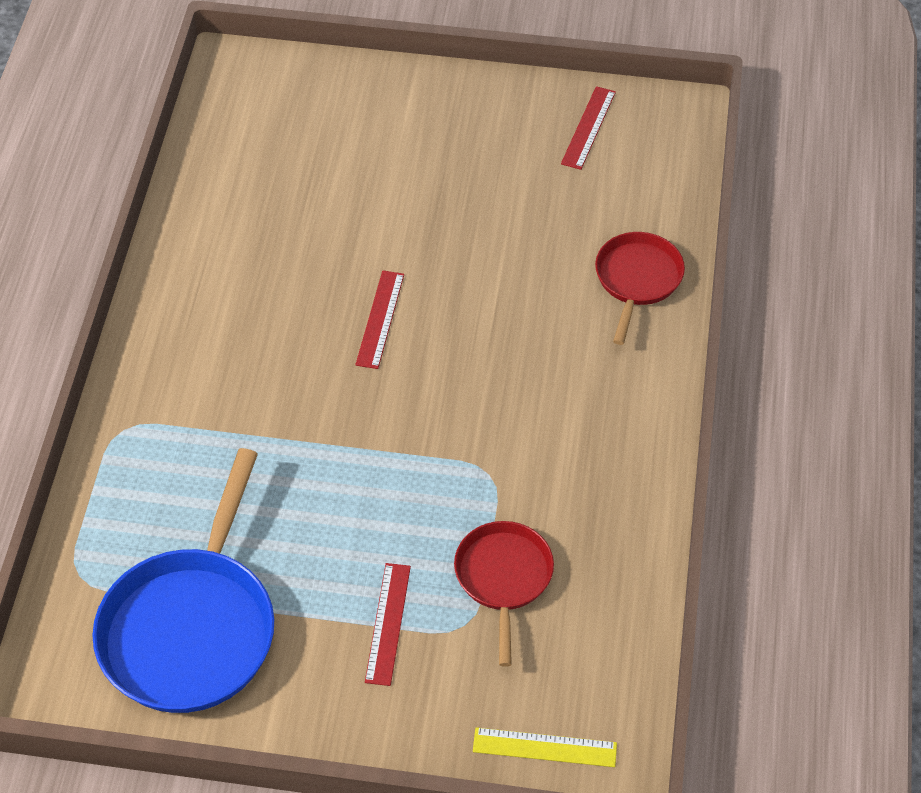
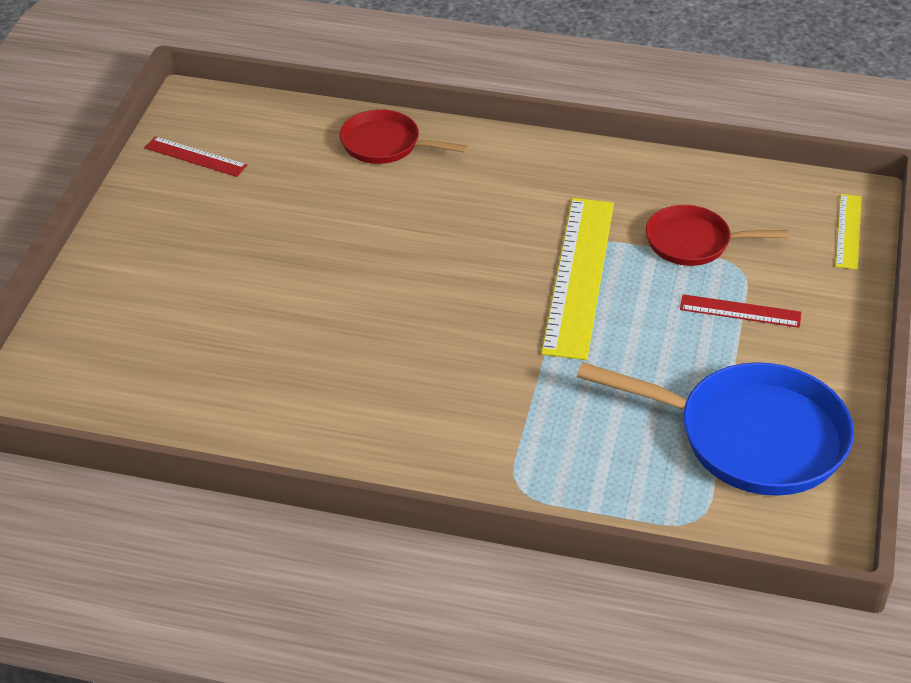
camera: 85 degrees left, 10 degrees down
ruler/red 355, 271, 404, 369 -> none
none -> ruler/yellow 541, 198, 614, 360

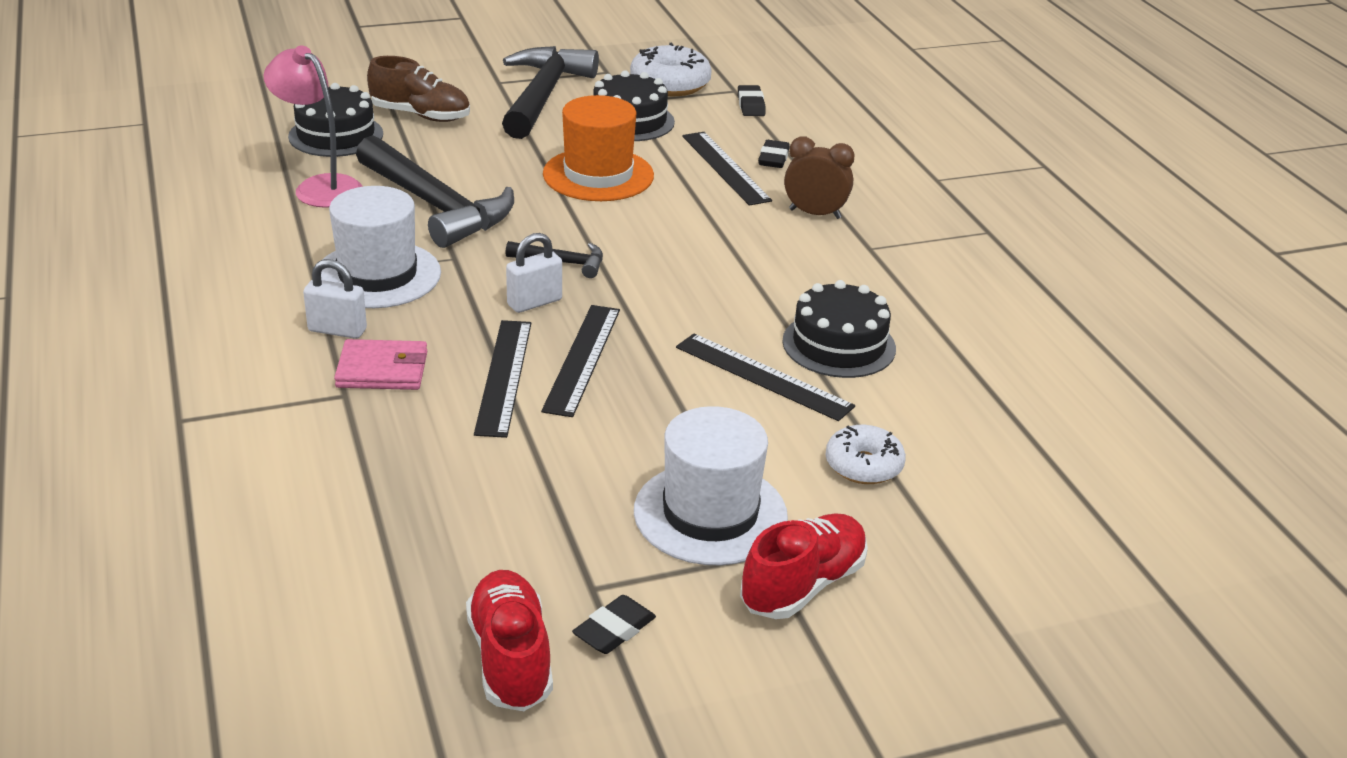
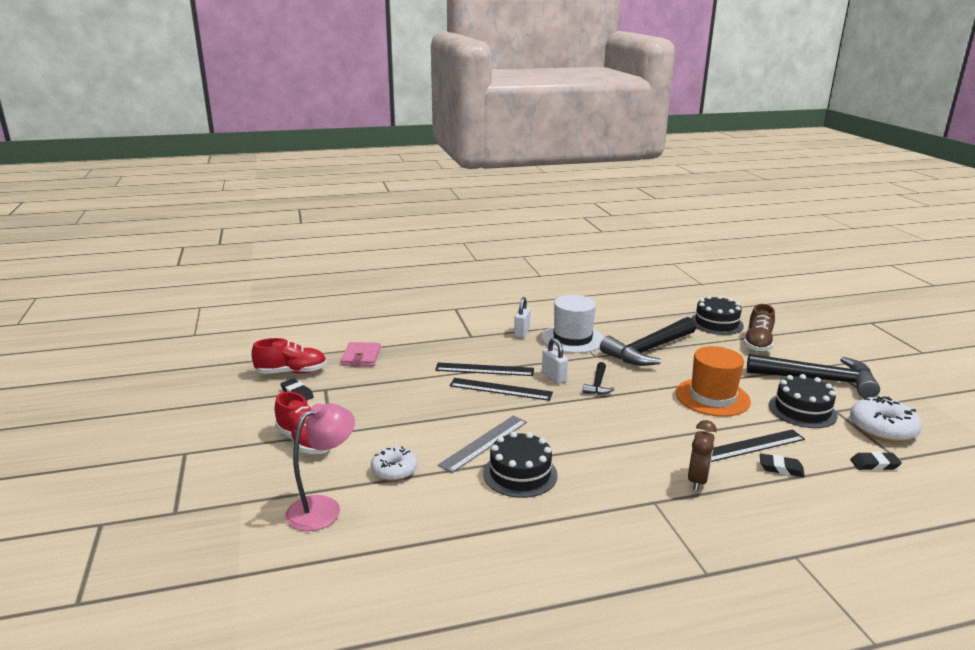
camera: 95 degrees right, 10 degrees down
hat/white 634, 406, 788, 565 -> none
lamp/pink 264, 46, 363, 208 -> lamp/pink 285, 403, 355, 531, shifted
wallet/pink 334, 339, 427, 390 -> wallet/pink 341, 342, 381, 366, shifted
ruler/black 676, 334, 855, 421 -> ruler/grey 438, 416, 527, 473

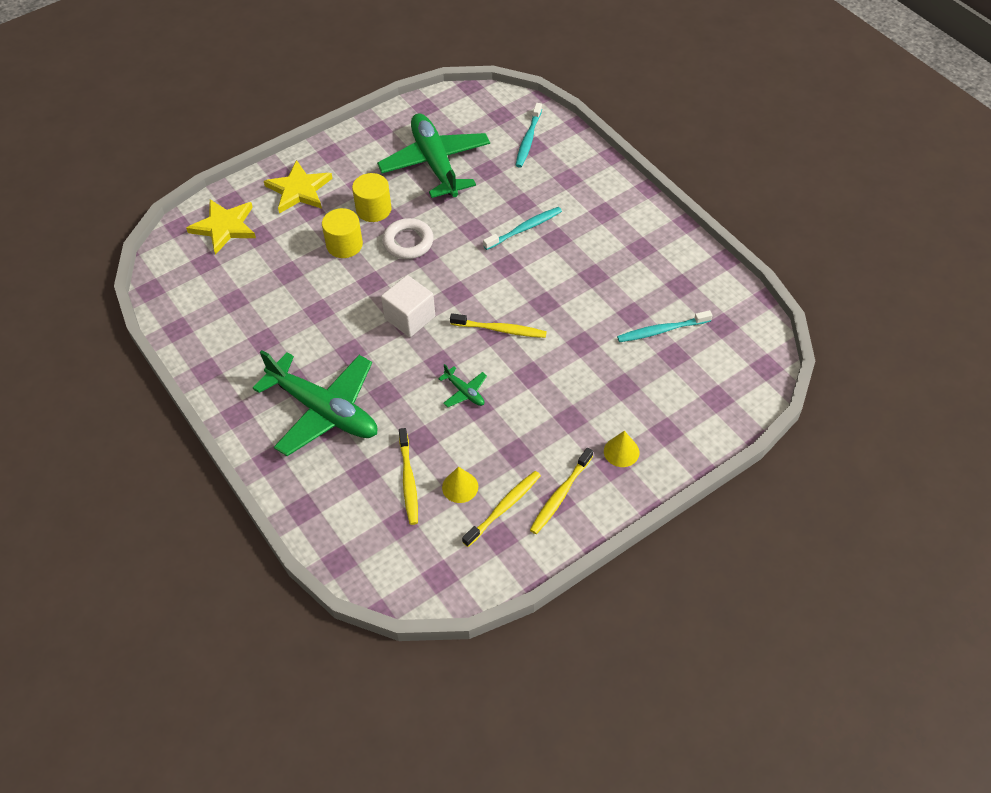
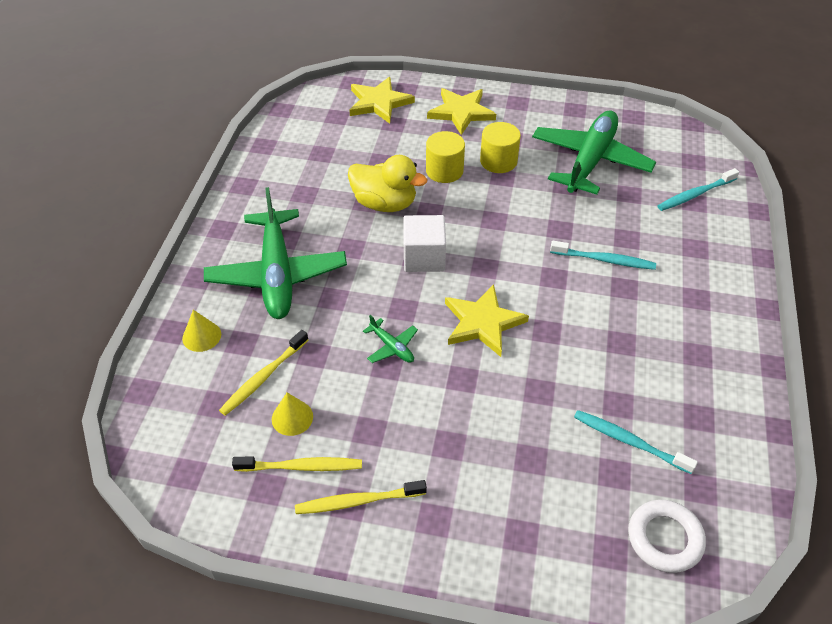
camera: 45 degrees right, 5 degrees down
none -> duck/yellow 348, 155, 427, 212
ring/white 382, 218, 433, 259 -> ring/white 628, 500, 706, 573, shifted
cone/yellow 604, 431, 640, 467 -> cone/yellow 182, 310, 221, 352, shifted
toothbrush/yellow 450, 313, 547, 338 -> star/yellow 445, 284, 529, 357
plane/green 438, 364, 487, 407 -> plane/green 363, 315, 418, 363, 45 degrees counterclockwise

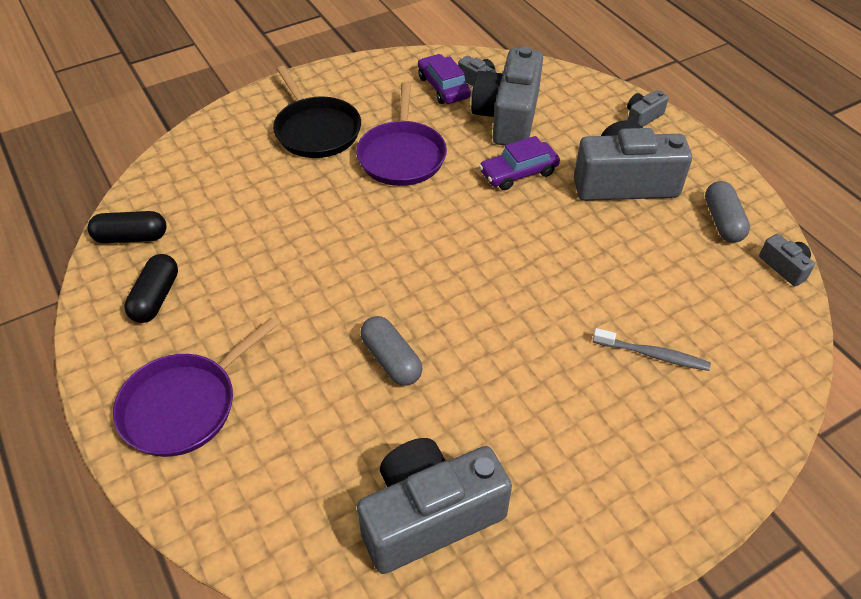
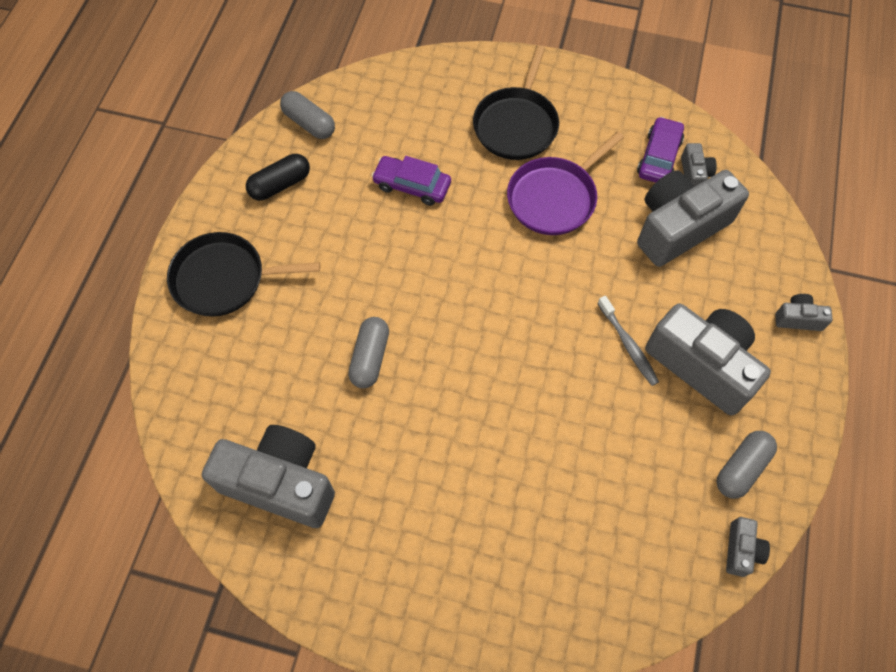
camera: 45 degrees right, 15 degrees up
car/purple 479, 136, 560, 190 -> car/purple 372, 156, 451, 206, shifted
toothbrush/grey 593, 328, 711, 371 -> toothbrush/grey 597, 296, 659, 386, shifted
capsule/black 88, 211, 167, 243 -> capsule/grey 280, 91, 335, 139
pan/purple 113, 318, 278, 457 -> pan/black 167, 232, 320, 317

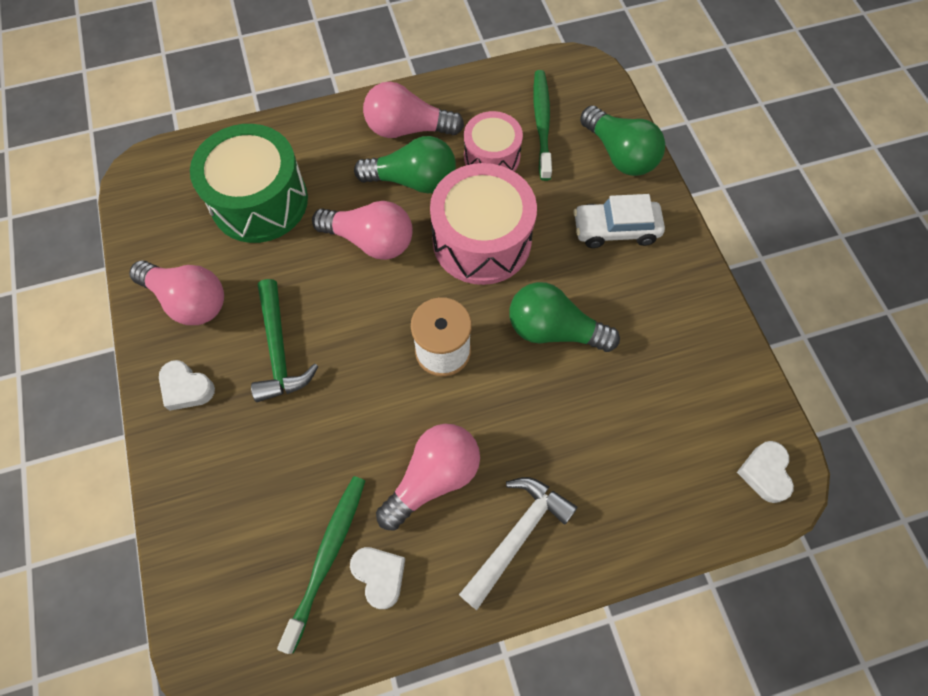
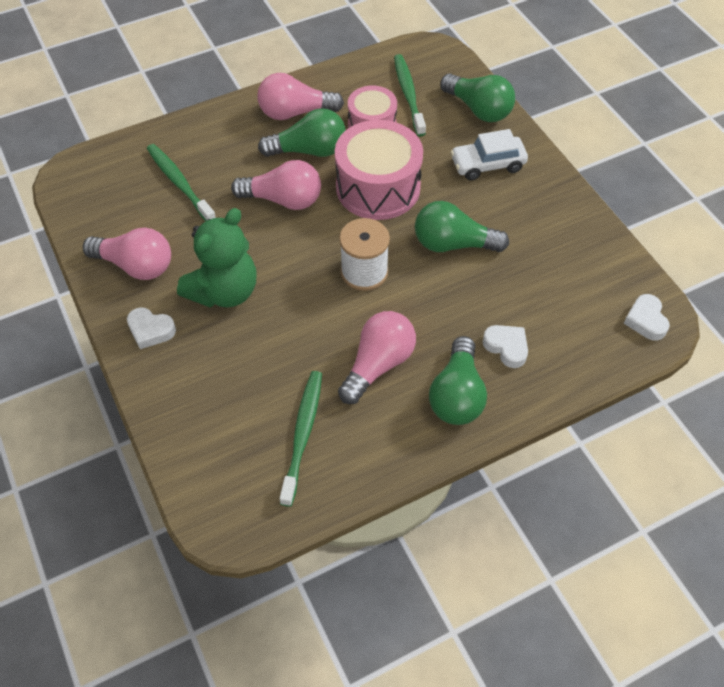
camera: 10 degrees left, 10 degrees down
heart/white 350, 547, 405, 609 -> heart/white 483, 325, 528, 368, shifted
drum/green 190, 124, 308, 243 -> toothbrush/green 147, 144, 216, 221
hammer/green 251, 279, 318, 402 -> teddy bear/green 177, 208, 256, 307
hammer/white 459, 477, 578, 610 -> light bulb/green 429, 336, 487, 425

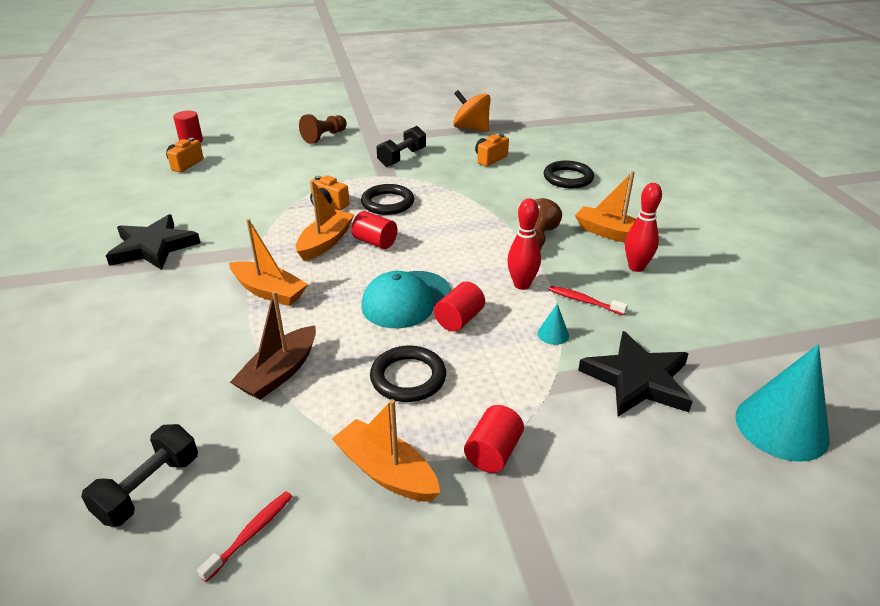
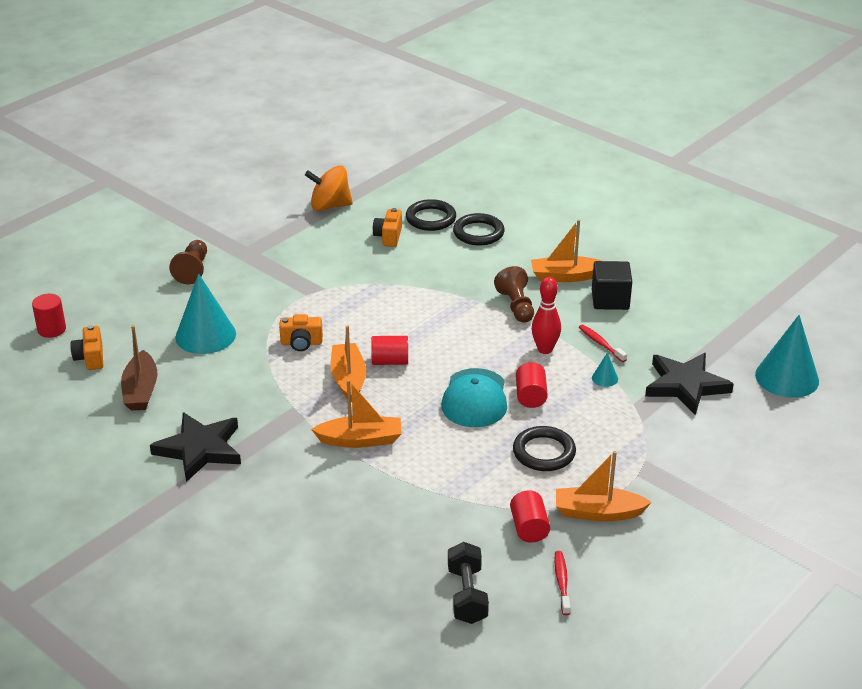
camera: 35 degrees left, 0 degrees up
dumbbell/black 377, 126, 426, 167 -> none
none -> cone/turquoise 175, 274, 236, 354
boat/brown 230, 291, 316, 400 -> boat/brown 121, 325, 158, 411, shifted
ring/black 361, 184, 414, 215 -> ring/black 406, 199, 456, 231, shifted
cylinder/red 464, 405, 524, 473 -> cylinder/red 510, 490, 550, 543, shifted
bowling pin/red 625, 183, 662, 272 -> cube/black 592, 261, 632, 310
toothbrush/red 549, 286, 628, 315 -> toothbrush/red 579, 324, 627, 362, 60 degrees clockwise

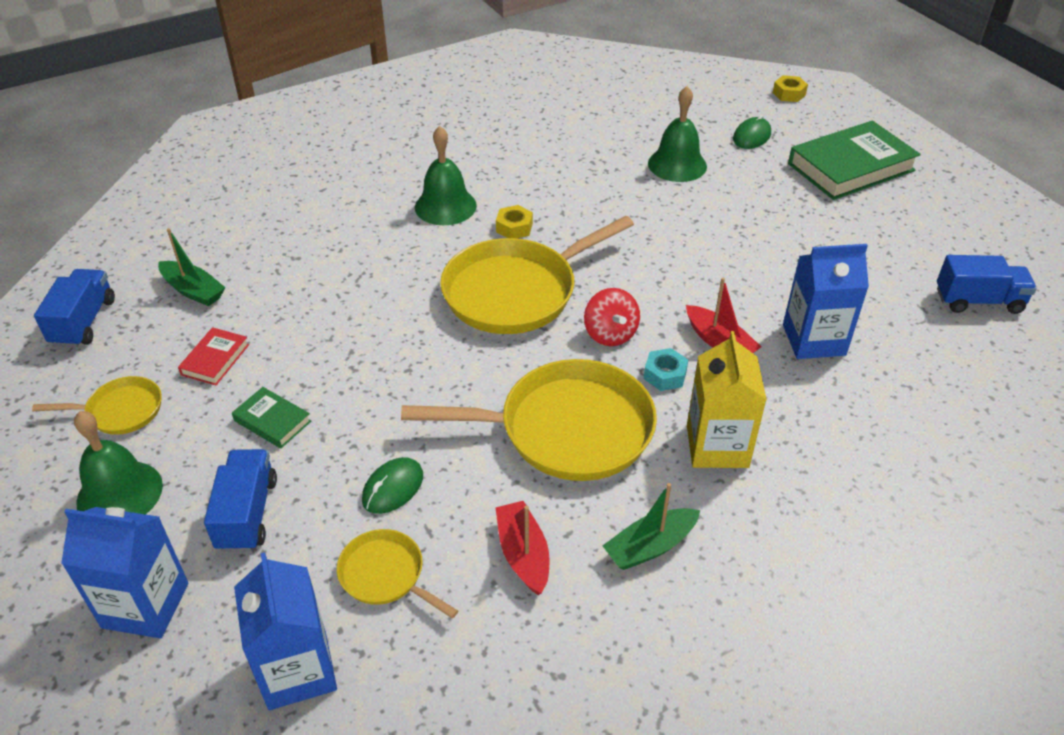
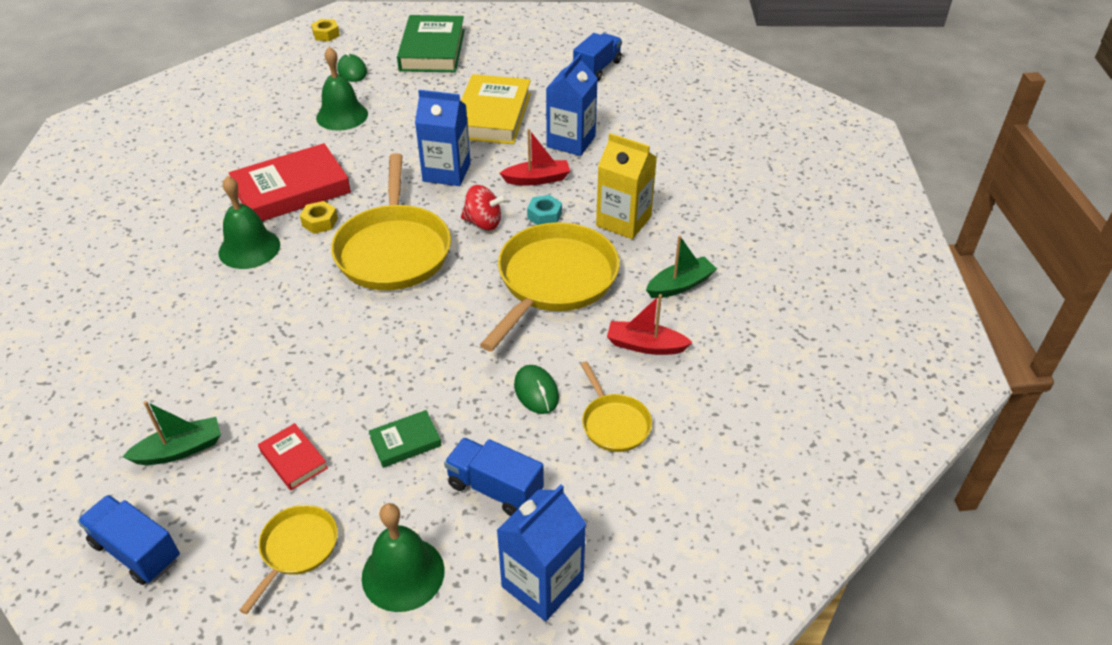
camera: 60 degrees left, 0 degrees up
none -> book/red 229, 143, 351, 221
none -> book/yellow 461, 74, 531, 144
carton/blue 234, 552, 337, 710 -> carton/blue 415, 90, 471, 186, shifted
pan/yellow 337, 529, 458, 619 -> pan/yellow 581, 361, 652, 452, 90 degrees counterclockwise
boat/green 602, 483, 700, 570 -> boat/green 646, 236, 717, 298, 120 degrees counterclockwise

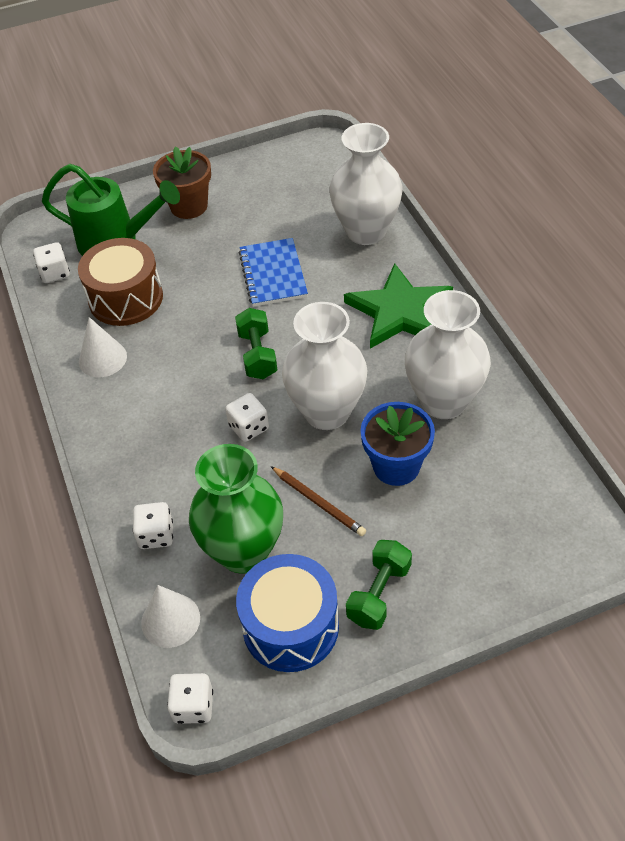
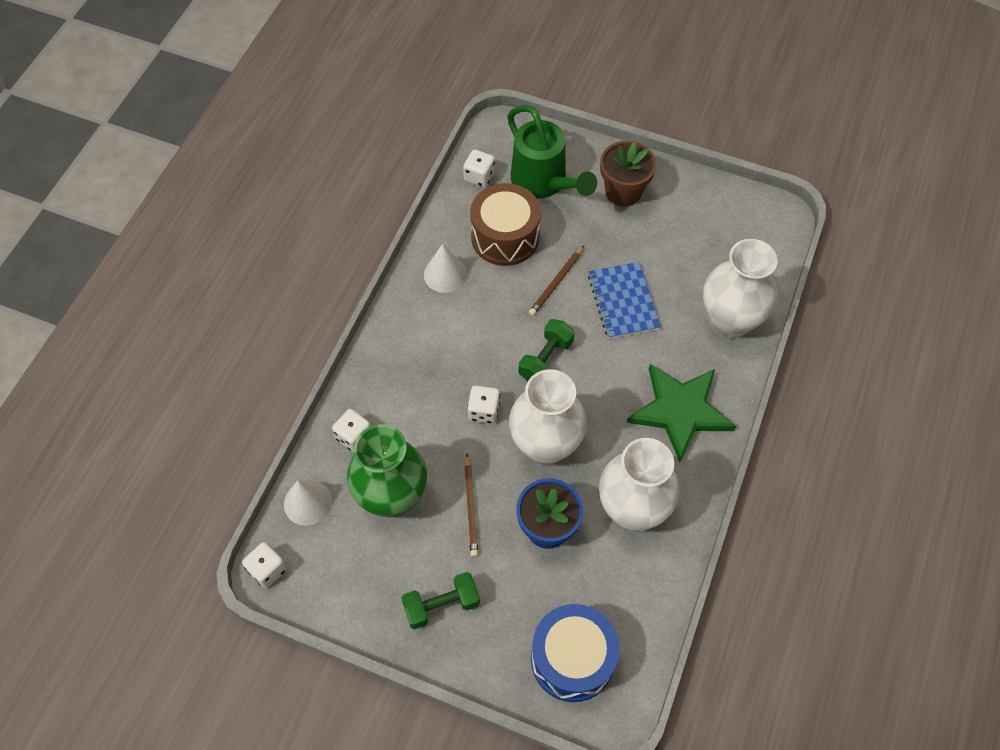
camera: 40 degrees right, 10 degrees up
none -> pencil/brown 529, 246, 584, 316
drum/blue 236, 554, 339, 672 -> drum/blue 531, 604, 620, 702, shifted
notebook/blue 239, 238, 308, 307 -> notebook/blue 588, 262, 661, 339, 45 degrees counterclockwise

